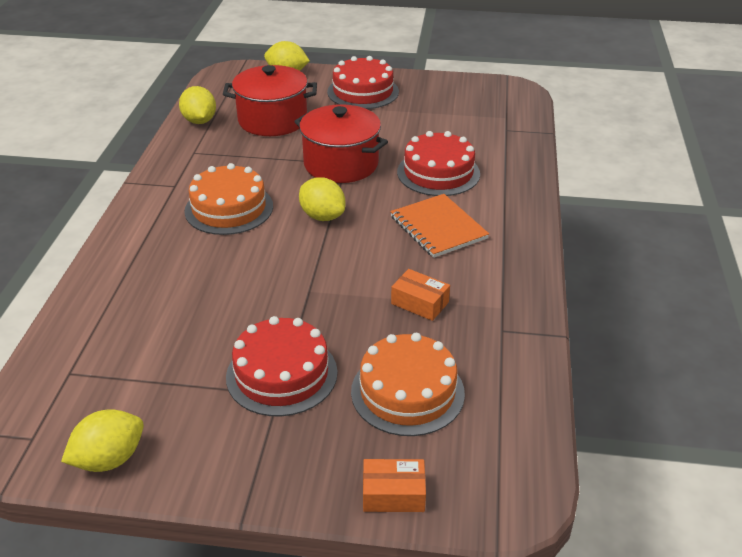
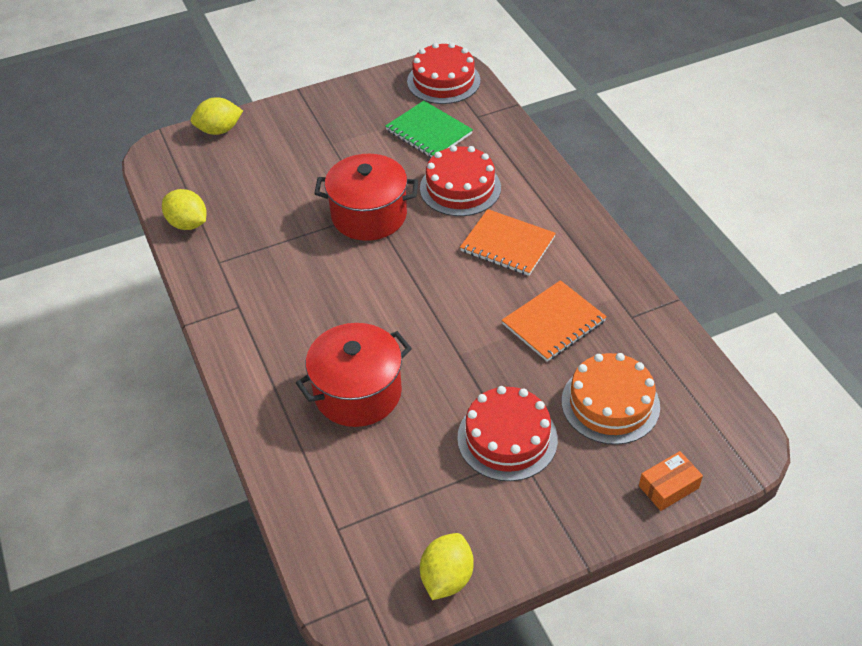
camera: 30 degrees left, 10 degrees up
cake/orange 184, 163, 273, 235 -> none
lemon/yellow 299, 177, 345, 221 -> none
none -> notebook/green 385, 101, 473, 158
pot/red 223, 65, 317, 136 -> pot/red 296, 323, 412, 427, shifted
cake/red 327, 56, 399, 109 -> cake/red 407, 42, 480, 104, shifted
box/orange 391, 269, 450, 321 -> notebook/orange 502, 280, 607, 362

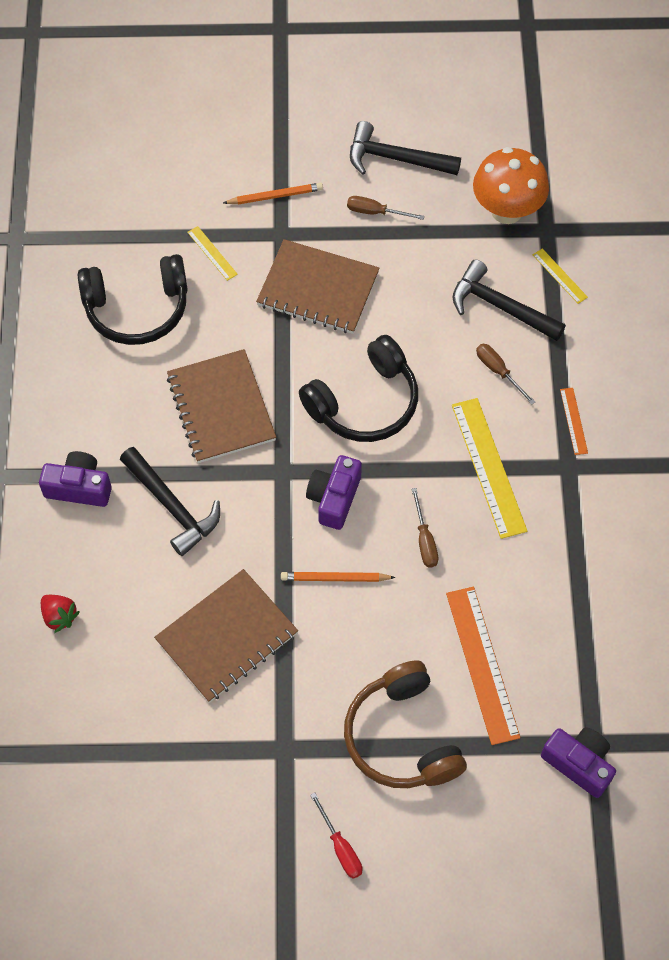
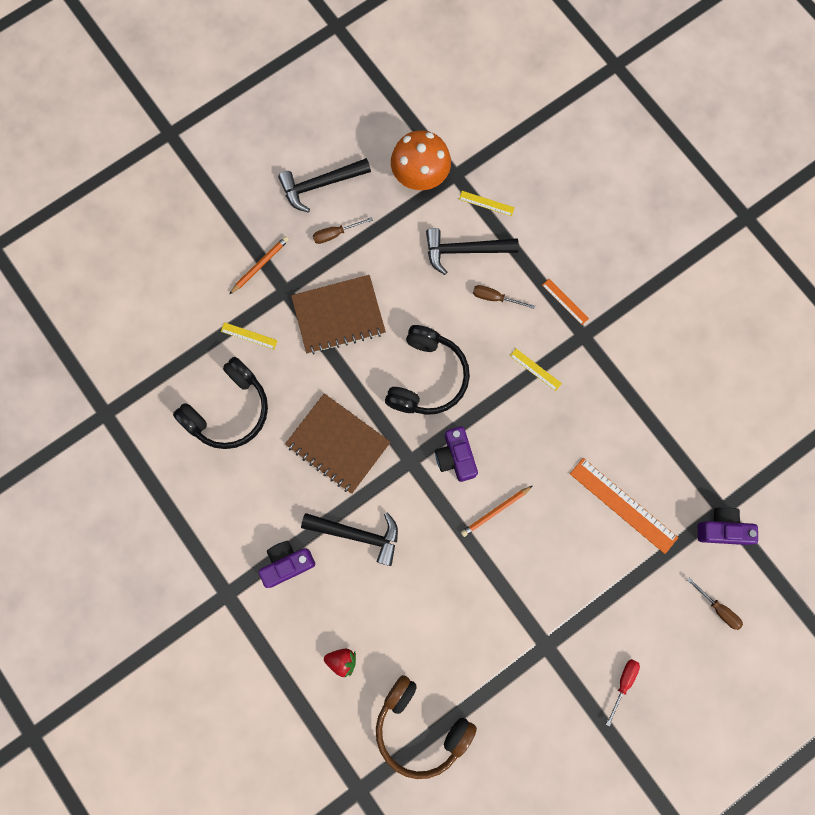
camera: 35 degrees left, 15 degrees up
notebook/brown 154, 569, 298, 703 -> none
headphones/brown 344, 660, 467, 788 -> headphones/brown 376, 675, 477, 779, shifted
screwdriver/brown 412, 488, 438, 568 -> screwdriver/brown 687, 577, 743, 630, shifted
screwdriver/red 310, 792, 362, 879 -> screwdriver/red 606, 659, 640, 727, 90 degrees counterclockwise
ruler/yellow 452, 398, 527, 539 -> ruler/yellow 510, 349, 562, 391, x0.49

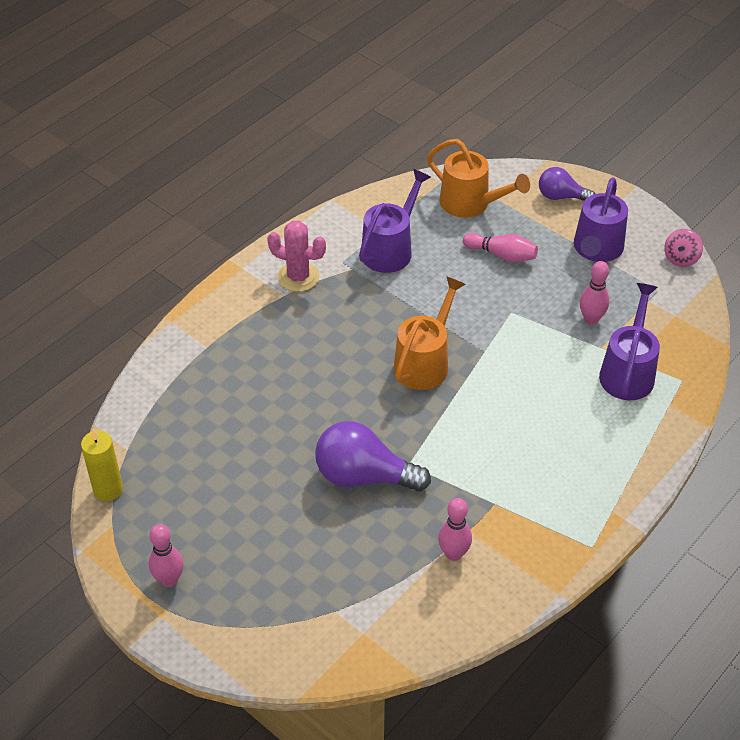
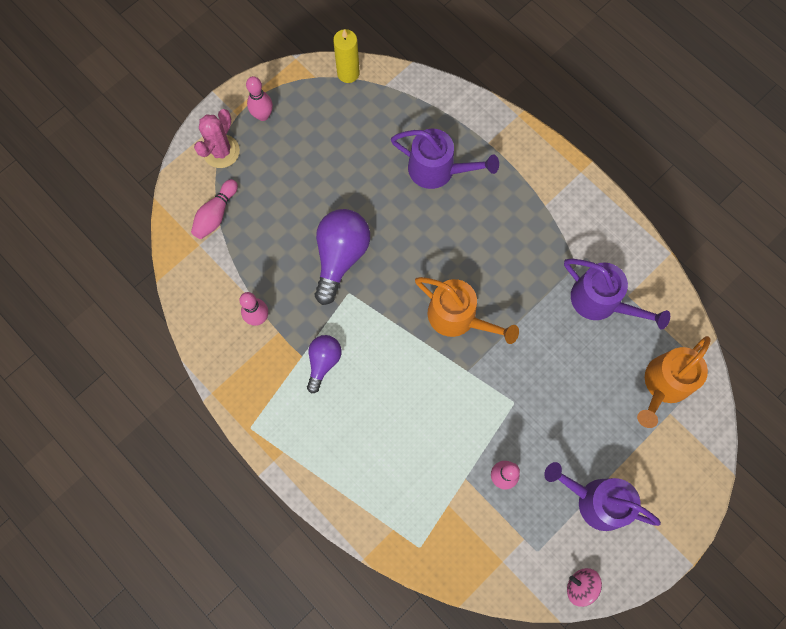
camera: 95 degrees right, 25 degrees up
cactus/pink 267, 221, 326, 292 -> cactus/pink 194, 109, 240, 168, shifted
bowling pin/pink 463, 233, 538, 262 -> bowling pin/pink 191, 179, 238, 239, shifted
light bulb/purple 539, 167, 595, 201 -> light bulb/purple 307, 335, 342, 393, shifted
watering can/purple 599, 283, 660, 400 -> watering can/purple 391, 129, 499, 189, shifted

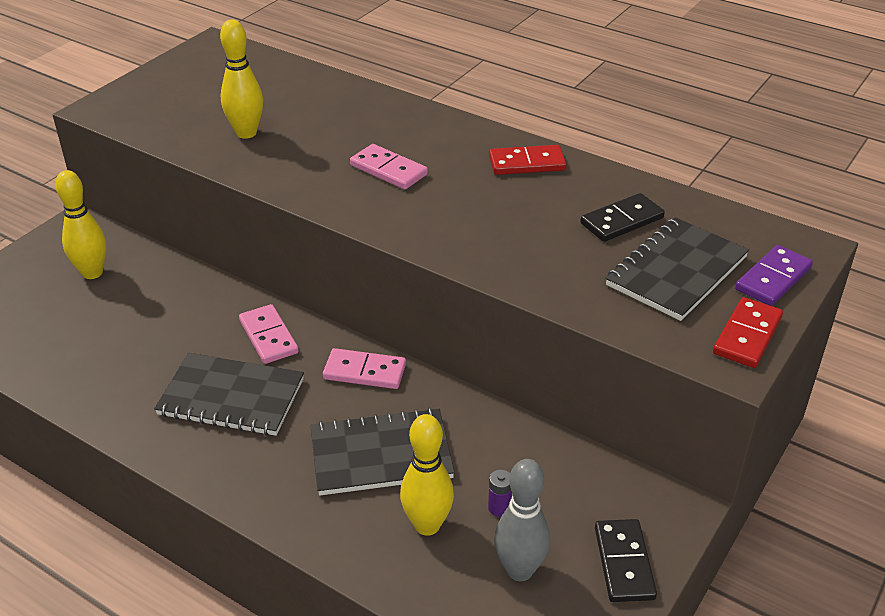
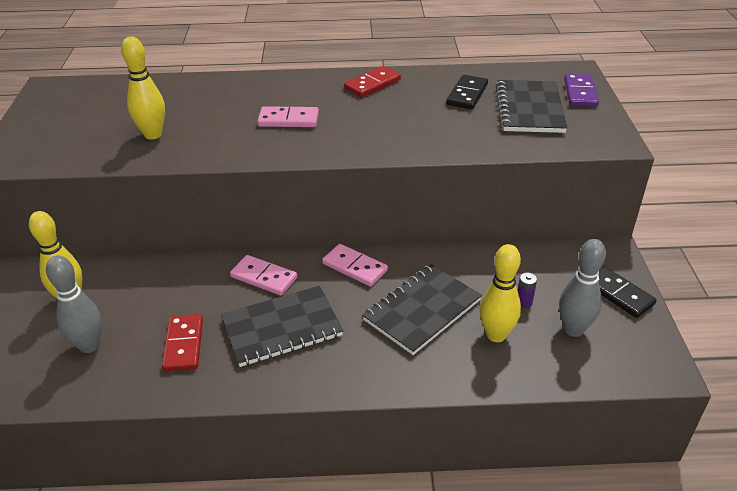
camera: 35 degrees left, 0 degrees up
none -> bowling pin/grey 46, 255, 102, 353
domino/red 713, 297, 783, 368 -> domino/red 162, 314, 203, 371, shifted
domino/pink 323, 348, 406, 389 -> domino/pink 322, 244, 388, 287, 60 degrees clockwise

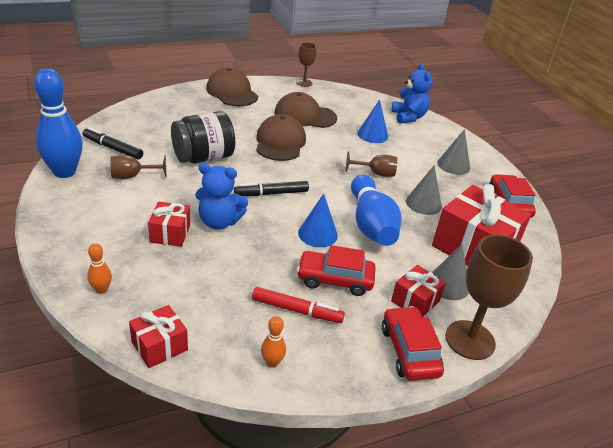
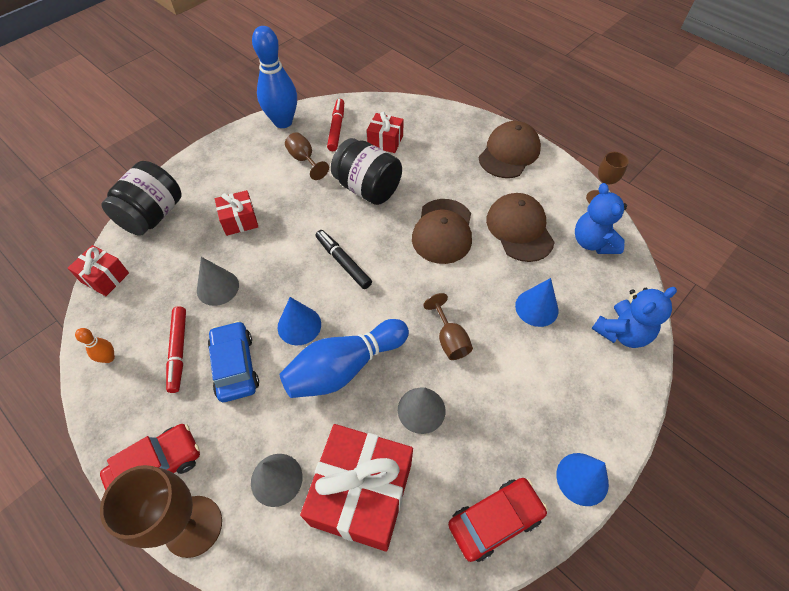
camera: 70 degrees right, 20 degrees up
none -> cone/blue 556, 453, 609, 506
teddy bear/blue 195, 163, 248, 230 -> teddy bear/blue 575, 183, 627, 254, shifted
gift/red 391, 265, 446, 317 -> gift/red 367, 112, 404, 153, shifted
cone/grey 437, 129, 470, 175 -> cone/grey 197, 257, 239, 306, shifted
bowling pin/orange 87, 243, 112, 294 -> jar/black 101, 161, 182, 236
marker/black 83, 127, 143, 159 -> marker/red 327, 99, 344, 151
car/red 297, 245, 376, 296 -> car/blue 208, 321, 259, 402
cap/brown 256, 114, 306, 161 -> cap/brown 412, 199, 472, 264, 120 degrees clockwise

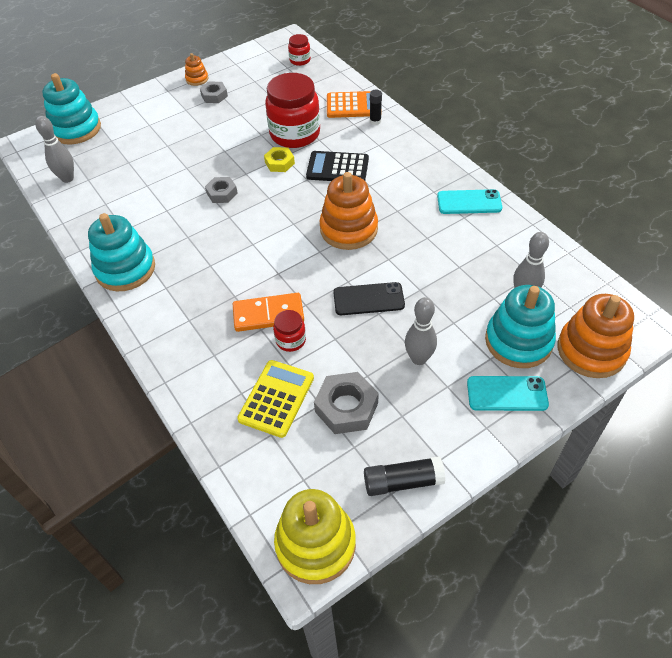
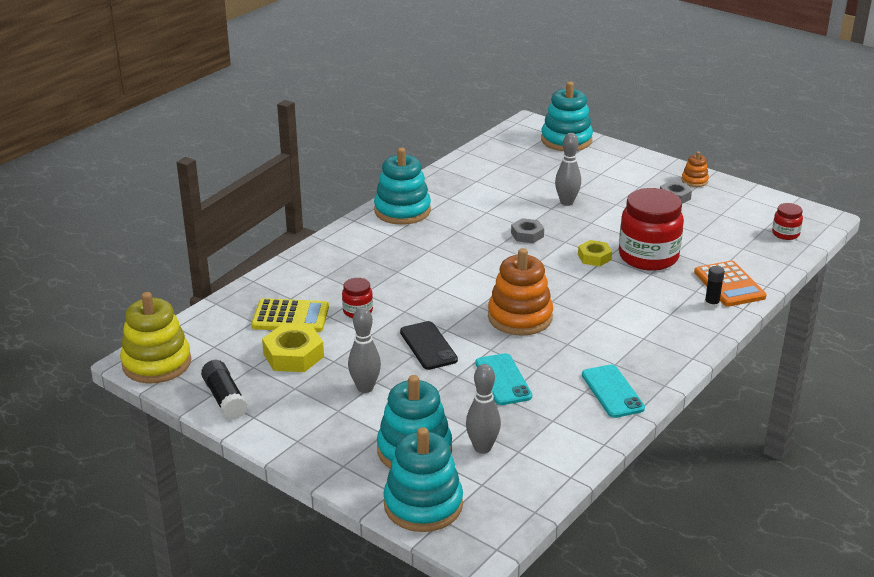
camera: 70 degrees right, 20 degrees down
domino/orange 233, 293, 304, 332 -> none
calculator/black 306, 151, 369, 181 -> none
bowling pin/grey 35, 116, 74, 183 -> bowling pin/grey 555, 133, 581, 206, shifted
phone/turquoise 467, 376, 549, 411 -> phone/turquoise 475, 353, 532, 405, shifted
nut/grey 314, 372, 379, 434 -> nut/yellow 262, 324, 324, 372
stacking toy/orange 558, 294, 634, 378 -> stacking toy/turquoise 383, 427, 463, 532

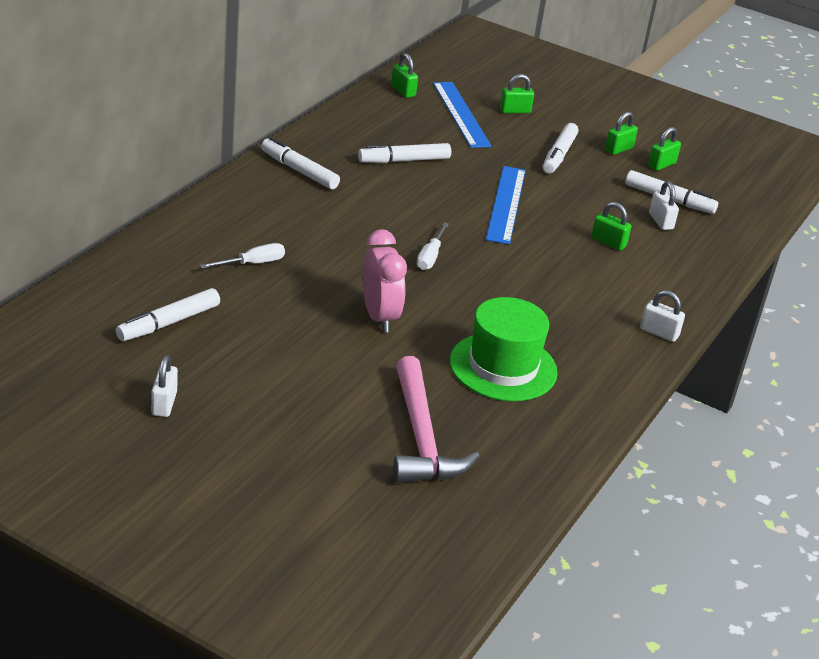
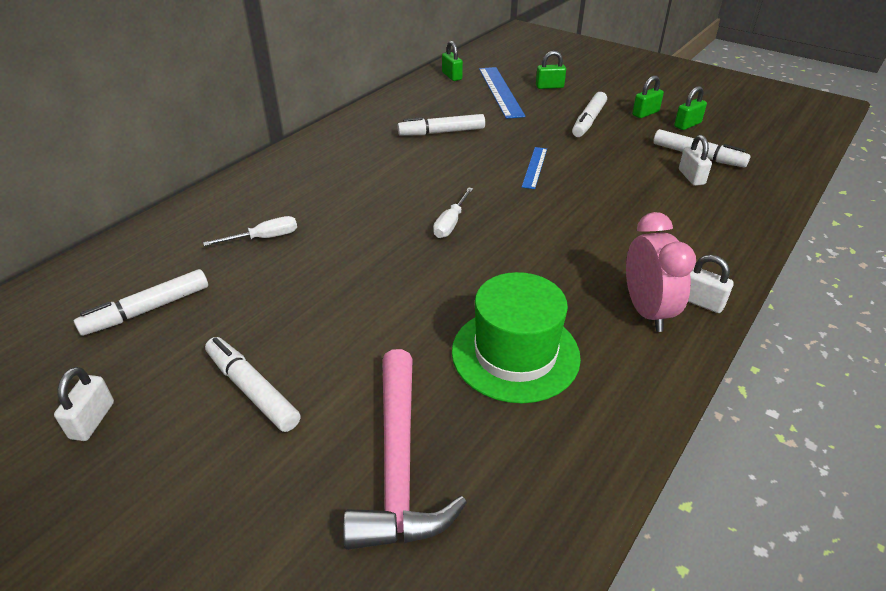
camera: 10 degrees right, 5 degrees up
padlock/green 591, 202, 631, 251 -> none
marker/white 261, 137, 340, 189 -> marker/white 205, 337, 300, 432, shifted
clock/pink 362, 229, 407, 332 -> clock/pink 626, 212, 696, 332, shifted
ruler/blue 486, 166, 526, 245 -> ruler/blue 522, 147, 547, 189, x0.57

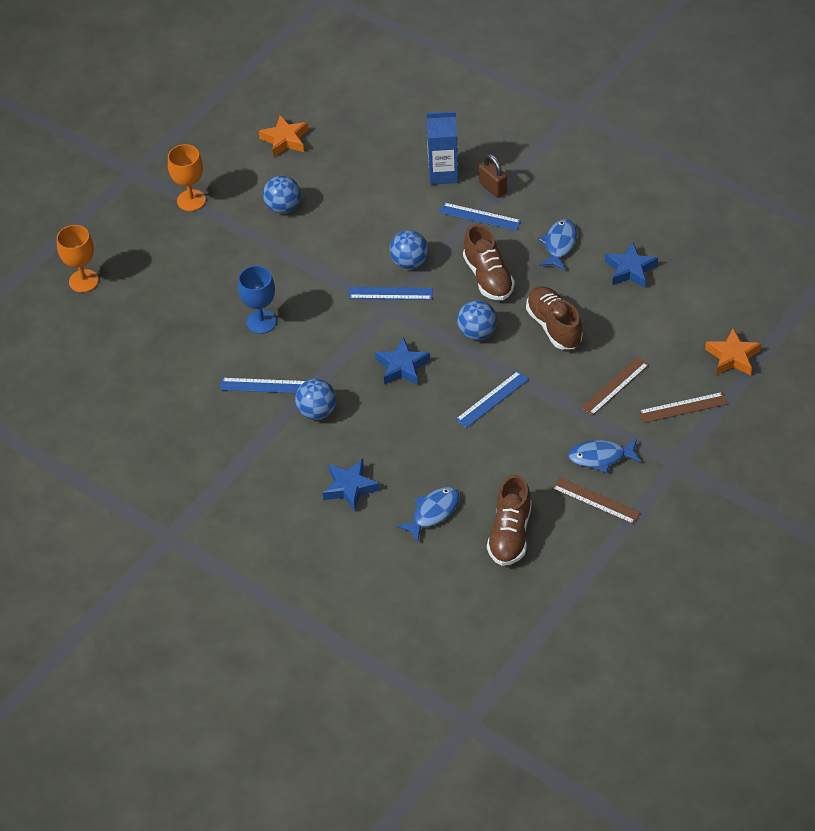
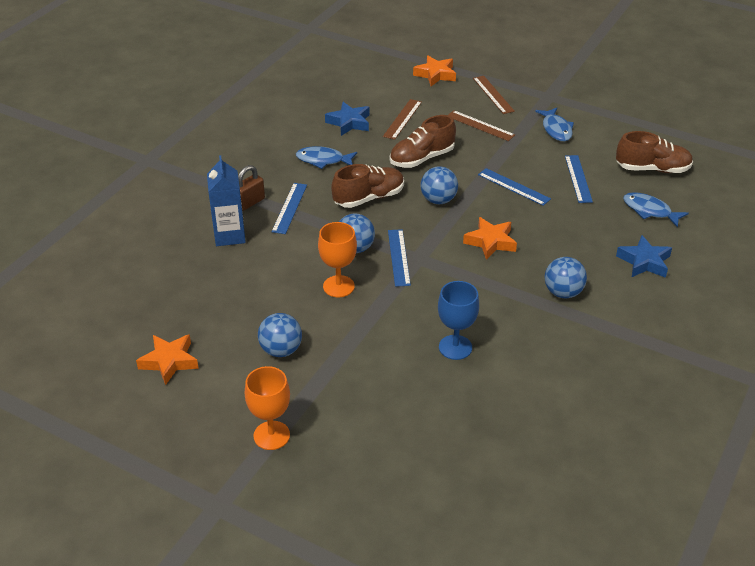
camera: 100 degrees left, 10 degrees down
goblet/orange 57, 225, 99, 292 -> goblet/orange 318, 222, 357, 297, shifted
ruler/blue 220, 378, 305, 393 -> ruler/blue 565, 155, 593, 203, shifted
ruler/brown 552, 477, 641, 524 -> ruler/brown 383, 99, 422, 140, shifted
star/blue 375, 337, 430, 385 -> star/orange 463, 217, 517, 260

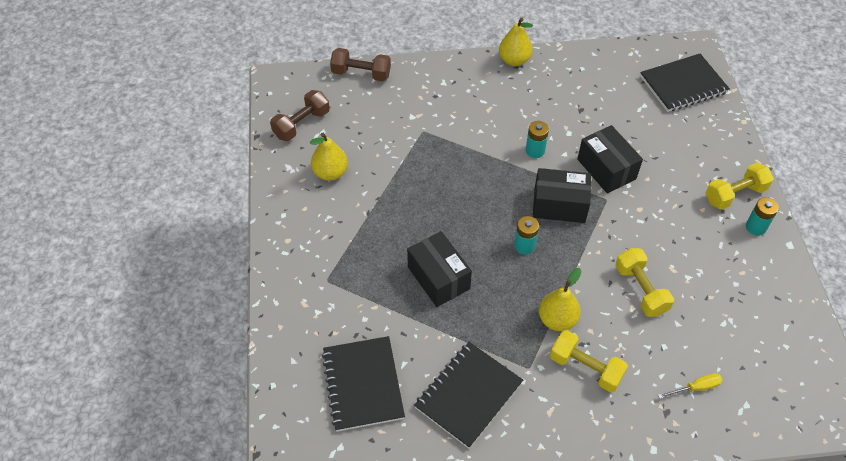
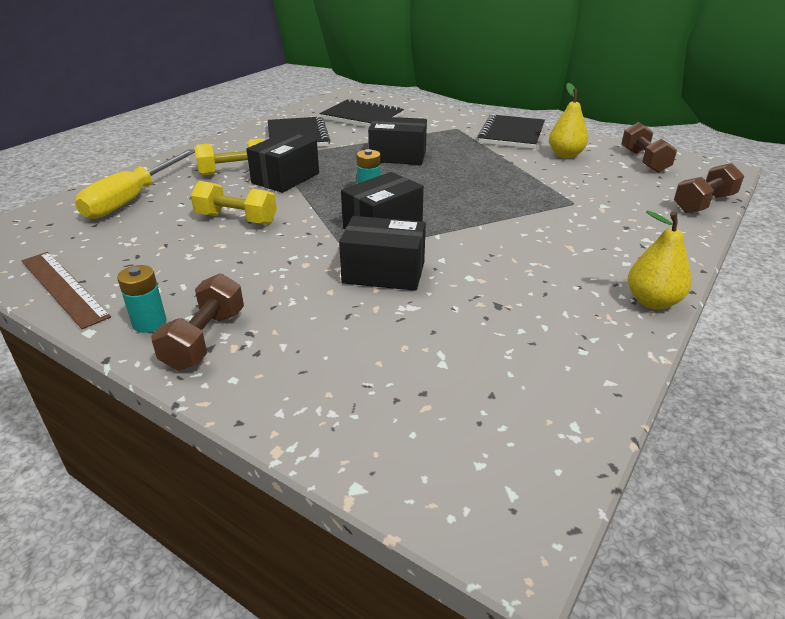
camera: 130 degrees right, 20 degrees down
battery/turquoise 526, 121, 549, 158 -> none
none -> ruler/brown 21, 252, 111, 329
notebook/black 640, 54, 730, 112 -> notebook/black 477, 114, 545, 149, shifted
pear/yellow 539, 268, 582, 331 -> box/black 246, 132, 319, 193
dumbbell/yellow 706, 163, 774, 210 -> dumbbell/brown 151, 273, 244, 371
screwdriver/yellow 658, 373, 723, 399 -> screwdriver/yellow 75, 149, 195, 219, x2.30

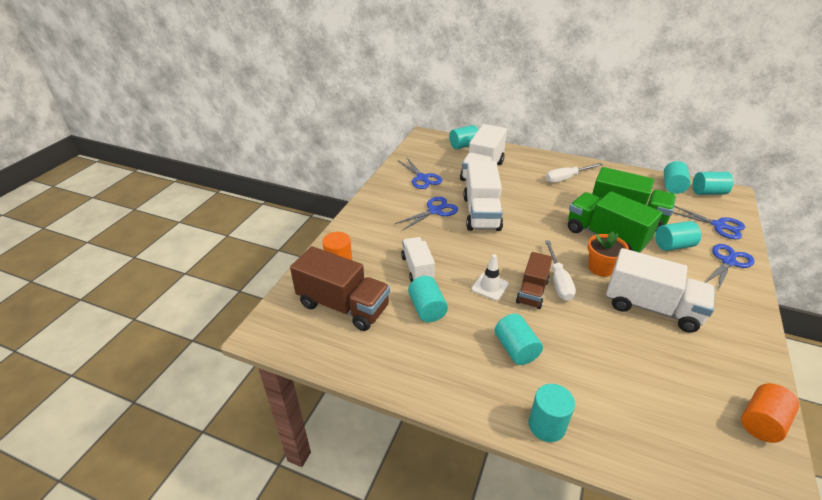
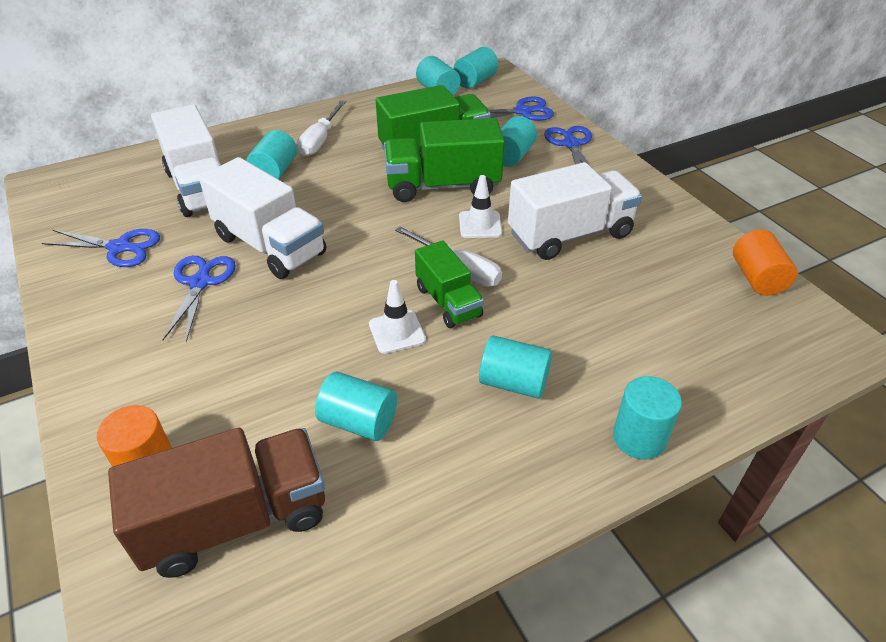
camera: 50 degrees left, 5 degrees up
truck/white 401, 237, 435, 282 -> none
cylinder/turquoise 449, 125, 478, 149 -> cylinder/turquoise 246, 130, 297, 179, shifted
flower pot/orange 588, 232, 629, 277 -> traffic cone/white 459, 175, 502, 238
truck/brown 516, 252, 553, 309 -> truck/green 415, 241, 484, 328

